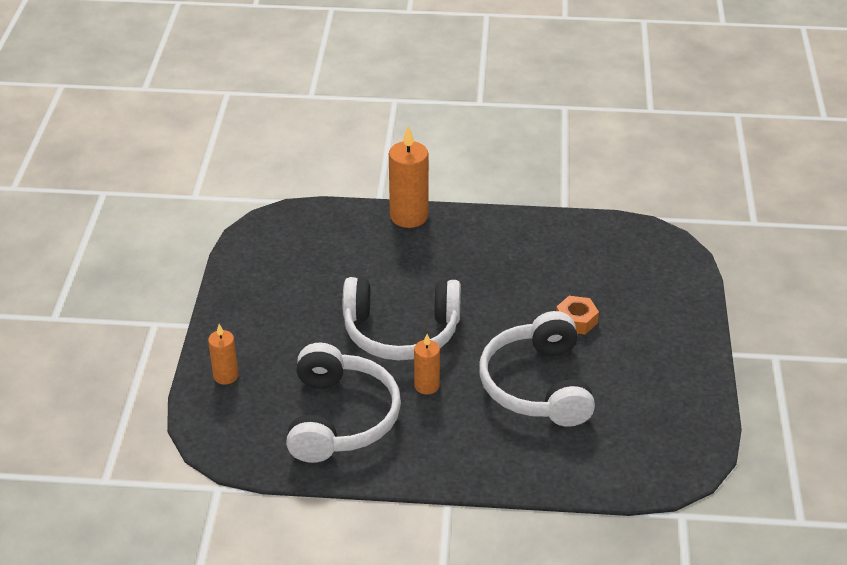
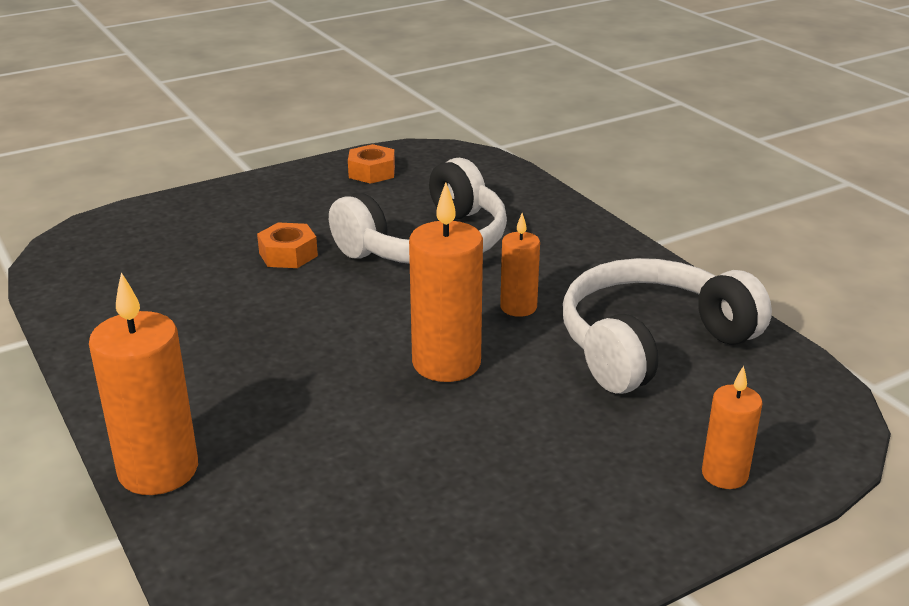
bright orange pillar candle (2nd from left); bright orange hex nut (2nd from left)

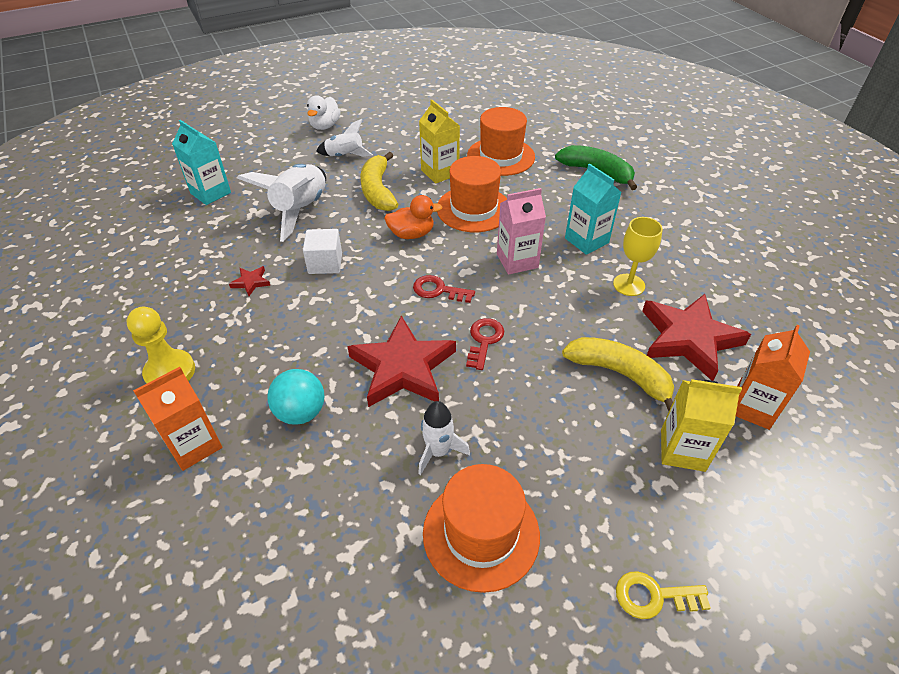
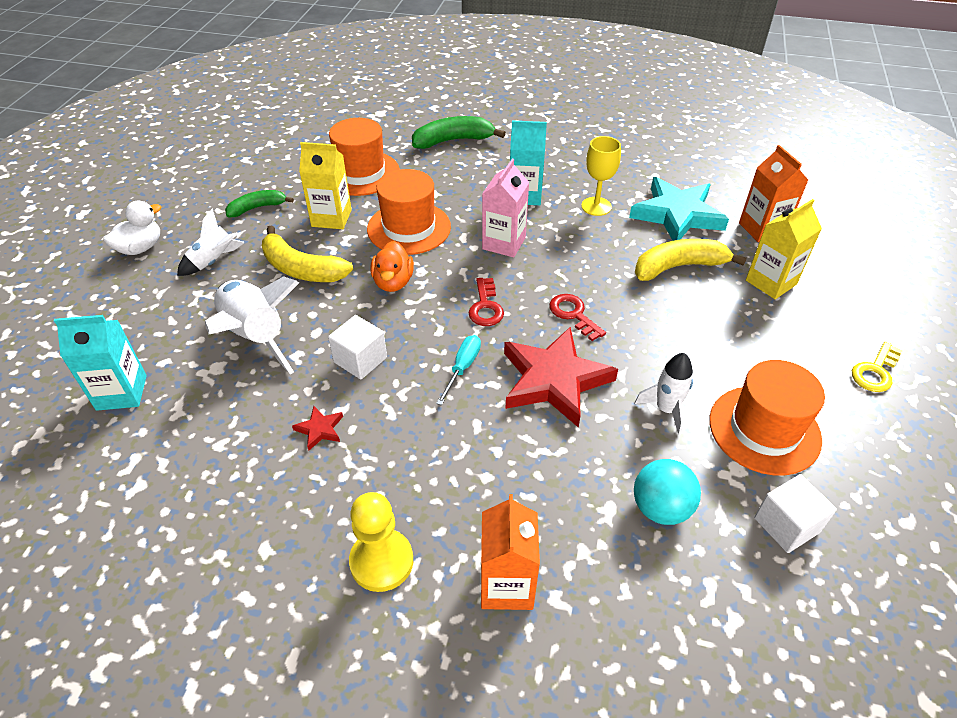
aqua sphere; snow-white duck; bright orange duck; red door key (1st from left); aqua star shape; emerald banana (1st from left); aqua screwdriver; snow-white solid cube (2nd from left)

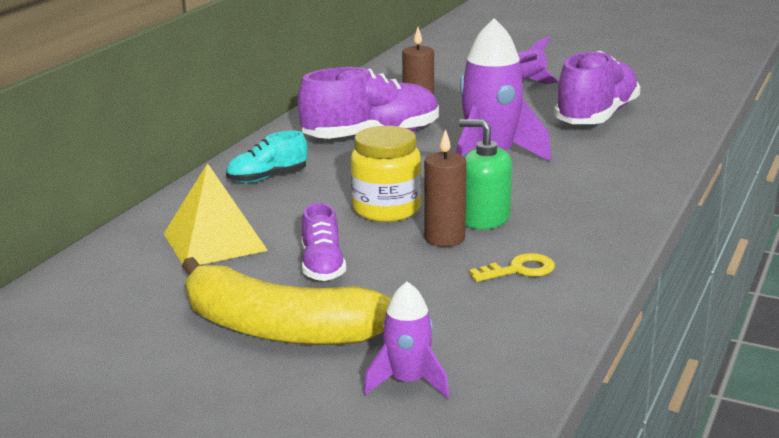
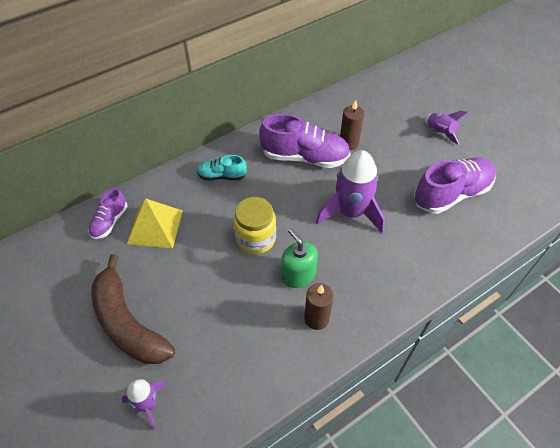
russet banana; purple shoe (1st from left); russet pillar candle (1st from left); golden door key

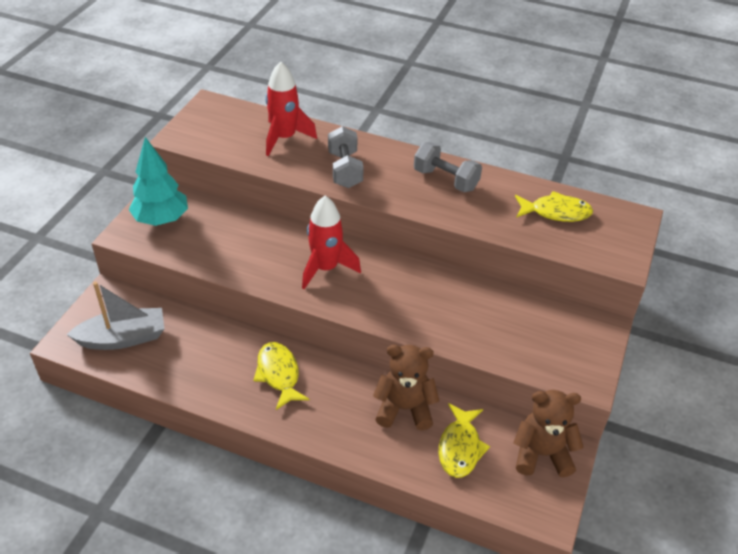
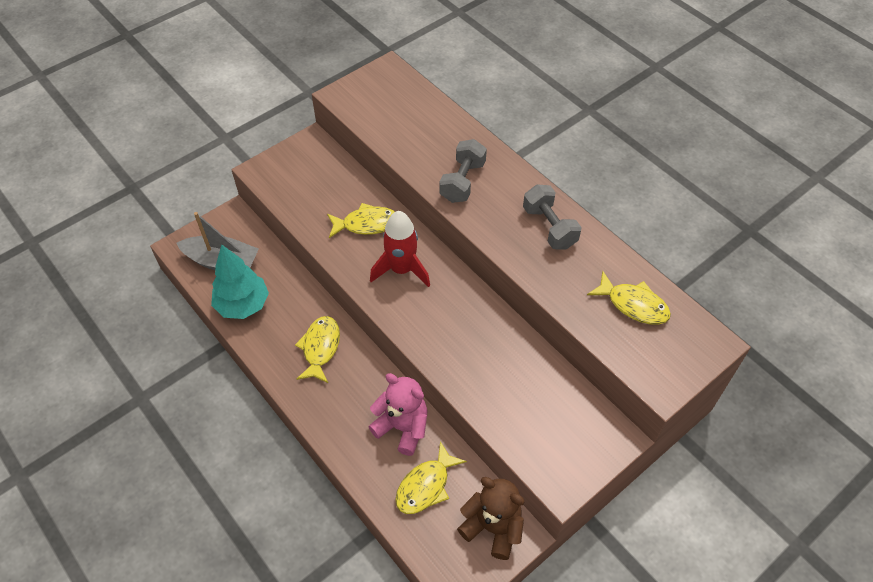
aqua tree; red rocket (1st from left in the first image); pink stuffed bear; golden toy fish (2nd from left)

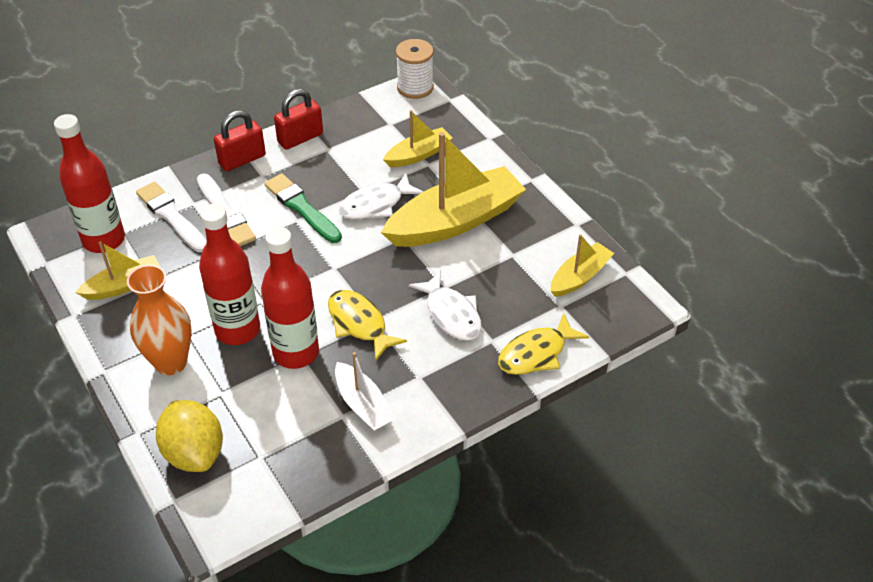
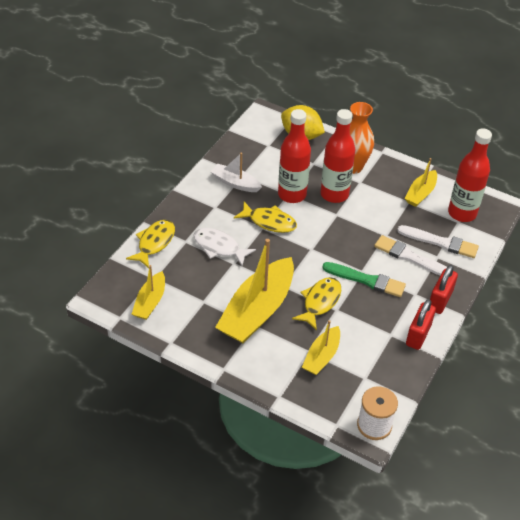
golden toy fish (3rd from left)

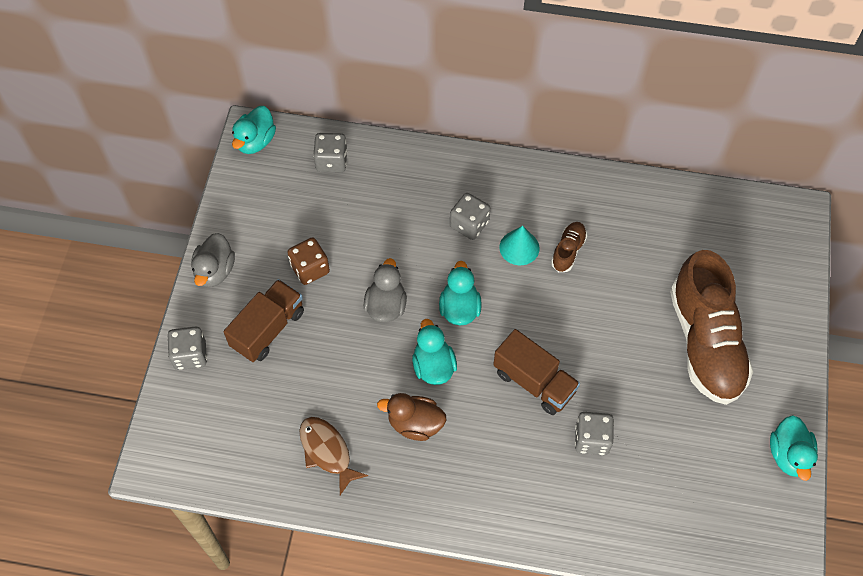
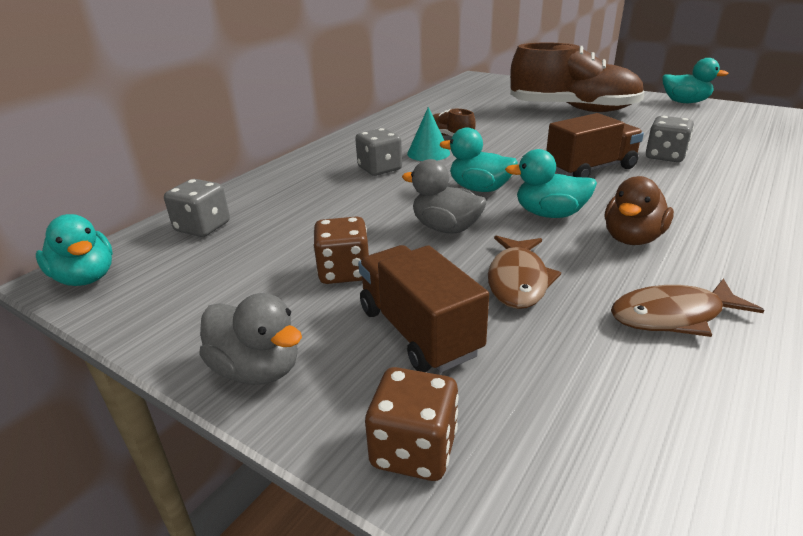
russet die (2nd from left); russet toy fish (1st from left)

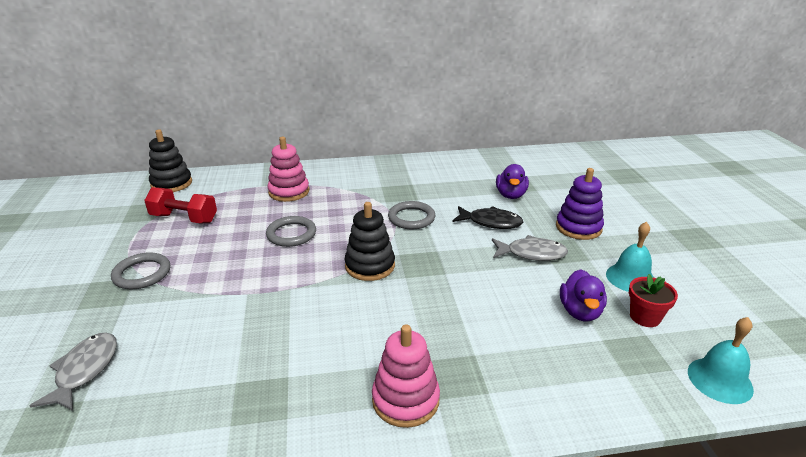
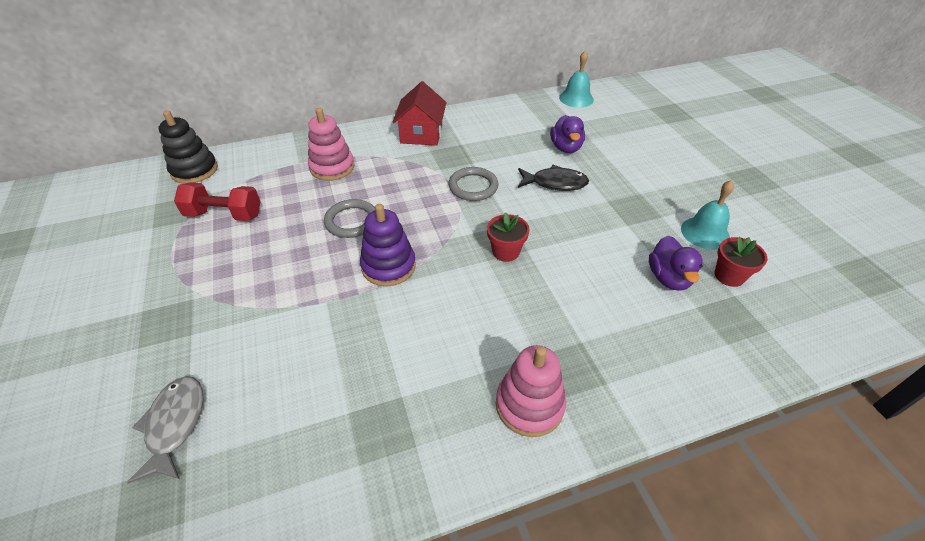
grey hoop (1st from left in the first image); jet-black stacking toy (2nd from left in the first image); grey toy fish (2nd from left in the first image); purple stacking toy; aqua school bell (1st from left); red toy house; red flower pot (1st from left)

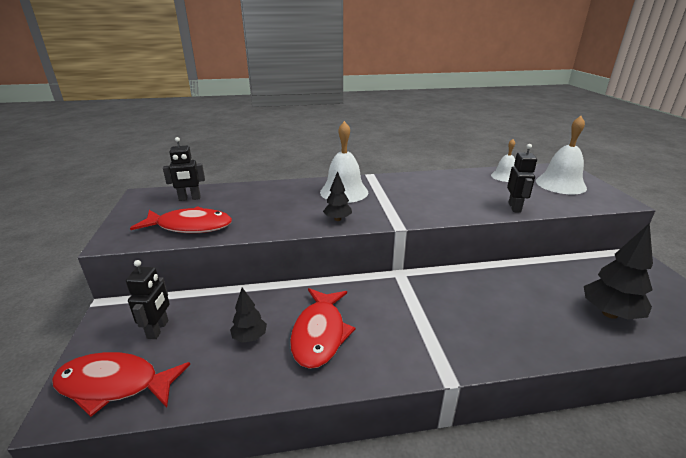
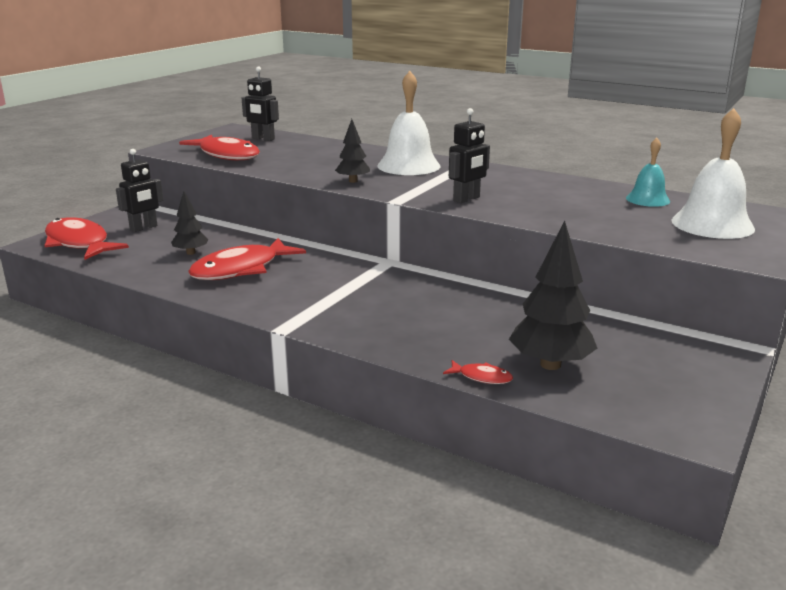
aqua school bell; jet-black robot (3rd from left); red toy fish (4th from left)

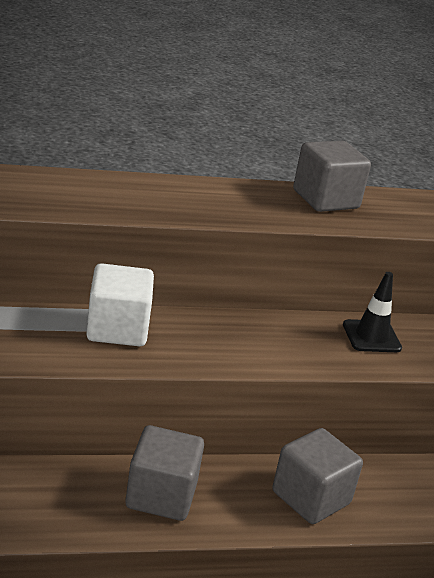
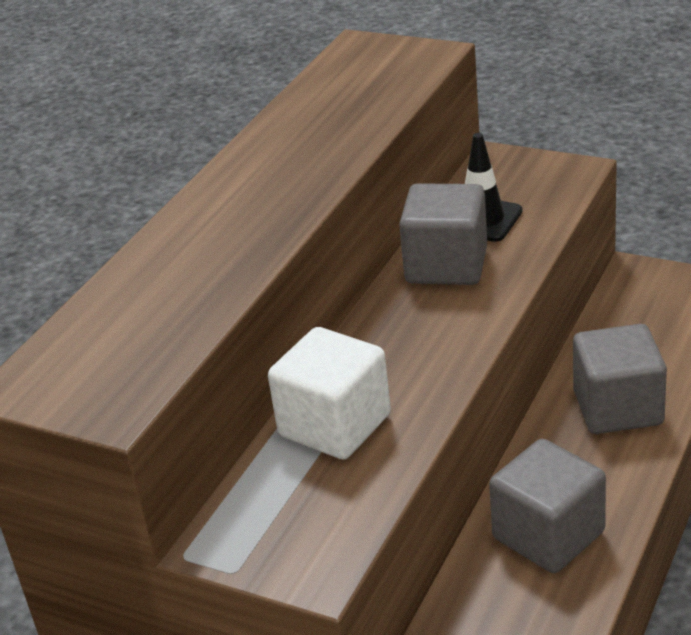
grey solid cube (1st from left)

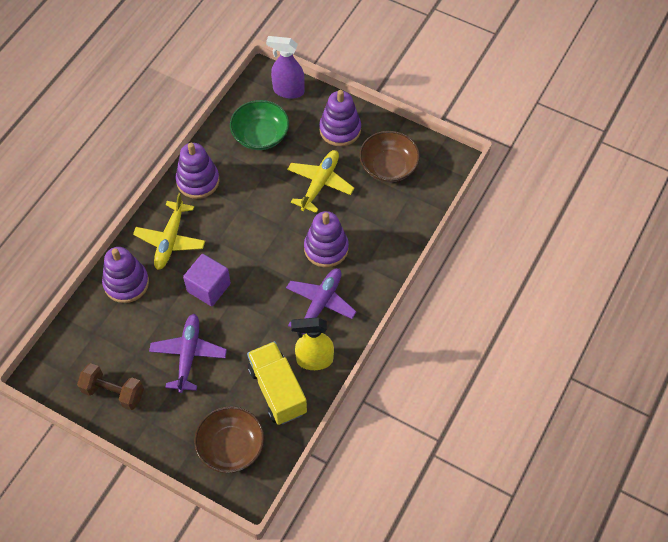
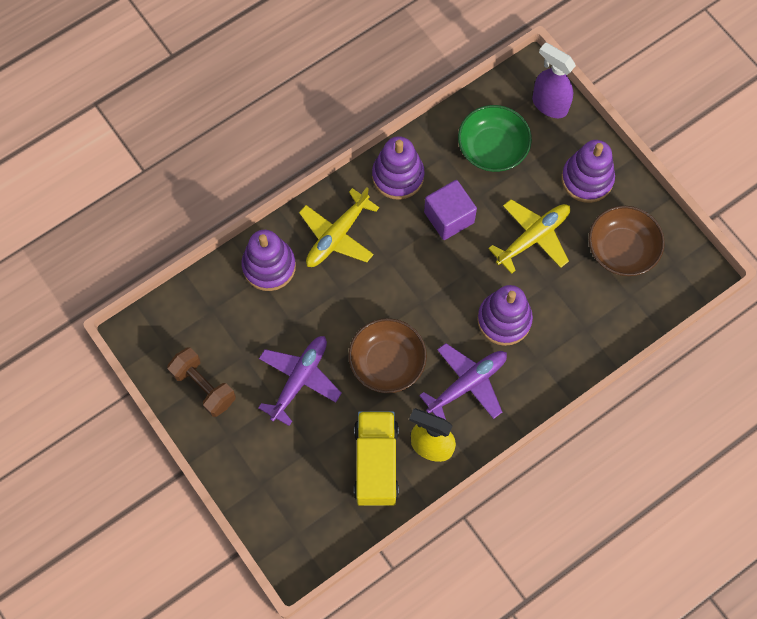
purple solid cube; russet bowl (1st from left)

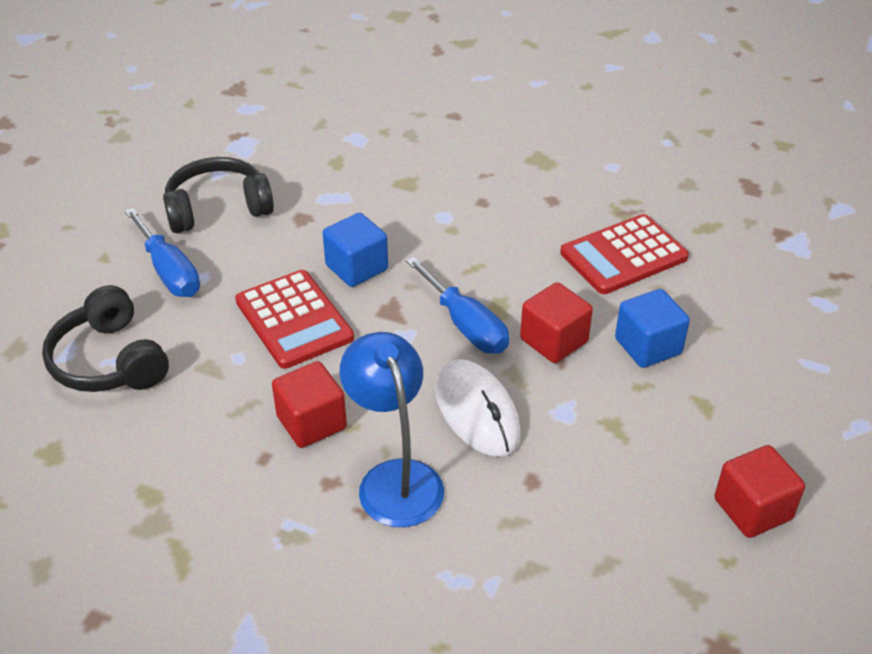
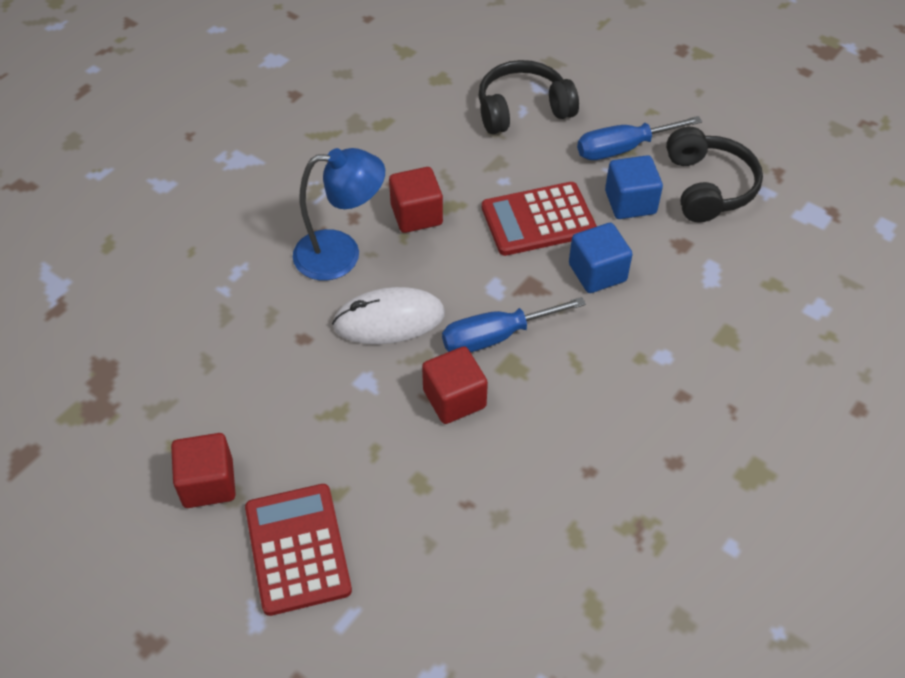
red adding machine (1st from left); blue solid cube (2nd from left)

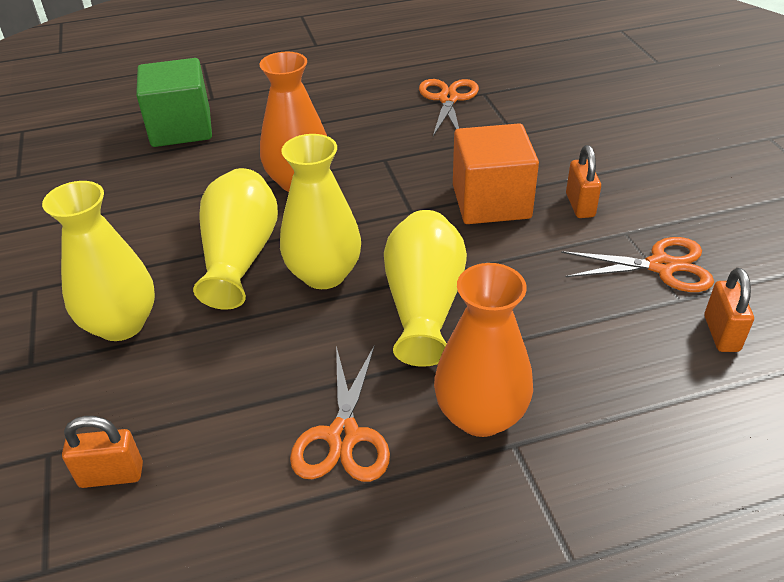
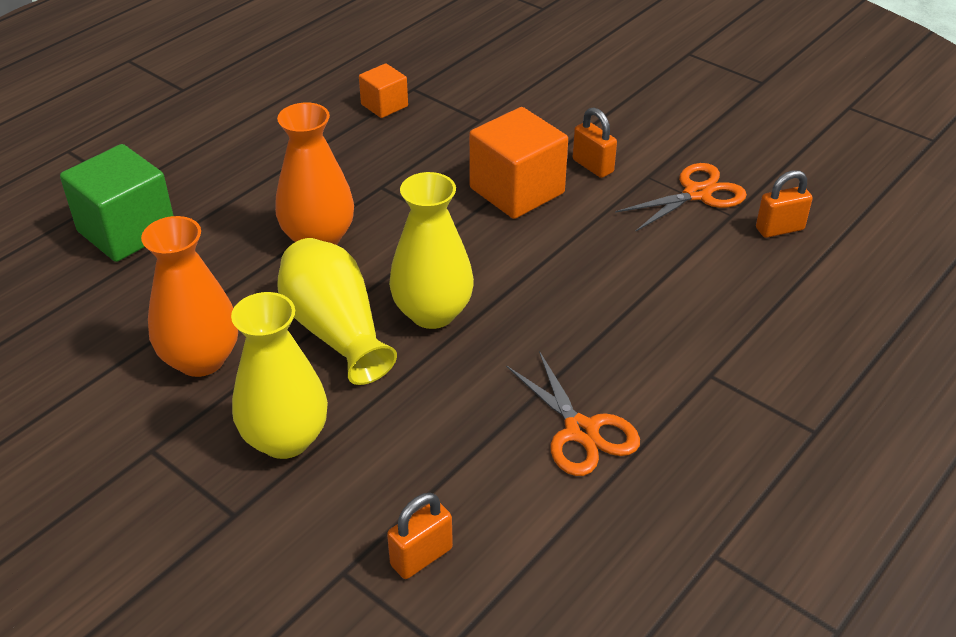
golden flower vase (4th from left in the first image); bright orange solid cube (1st from left); bright orange flower vase (1st from left); bright orange padlock (3rd from left)

